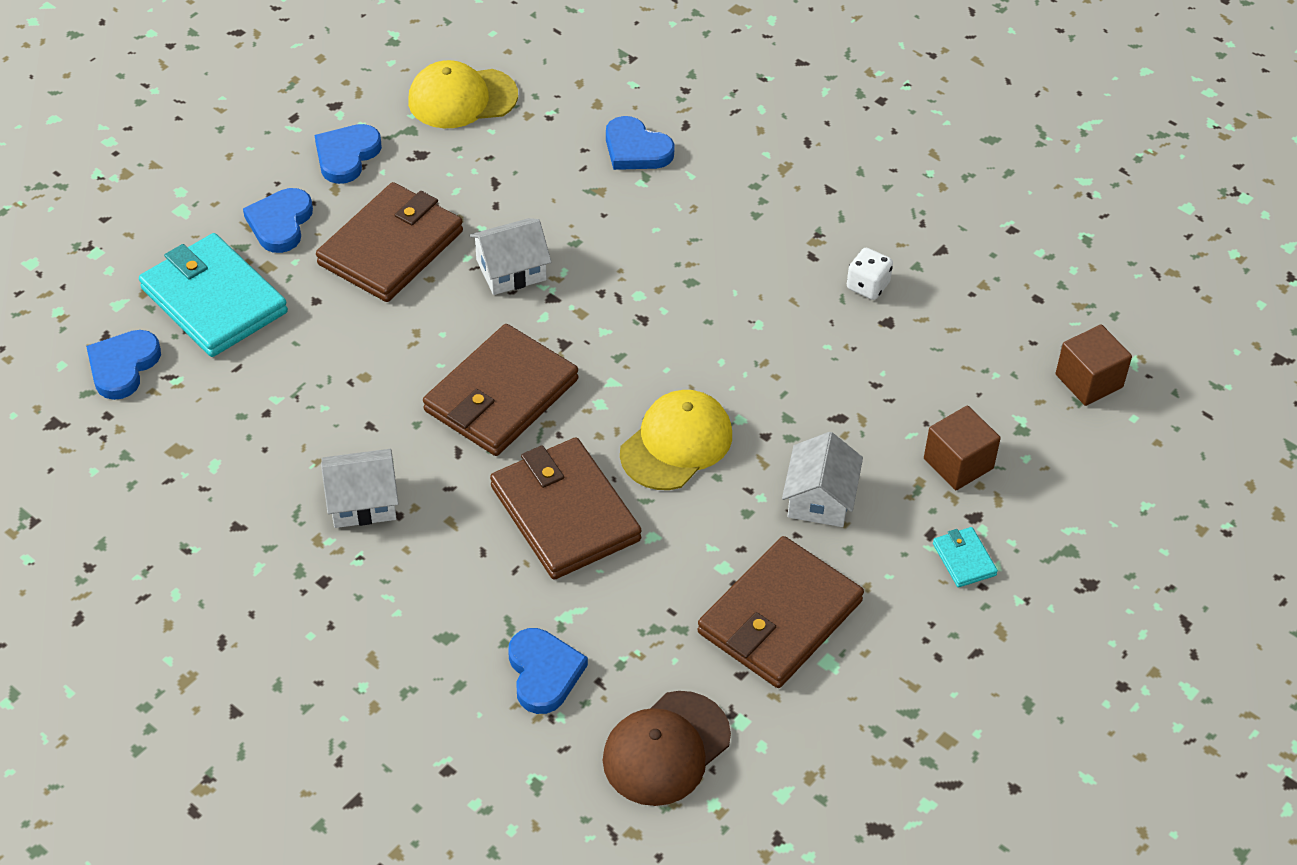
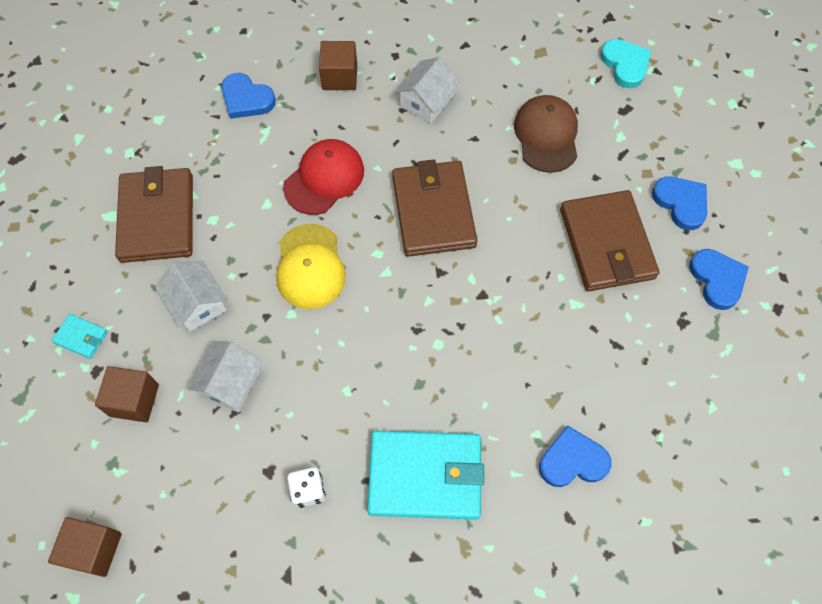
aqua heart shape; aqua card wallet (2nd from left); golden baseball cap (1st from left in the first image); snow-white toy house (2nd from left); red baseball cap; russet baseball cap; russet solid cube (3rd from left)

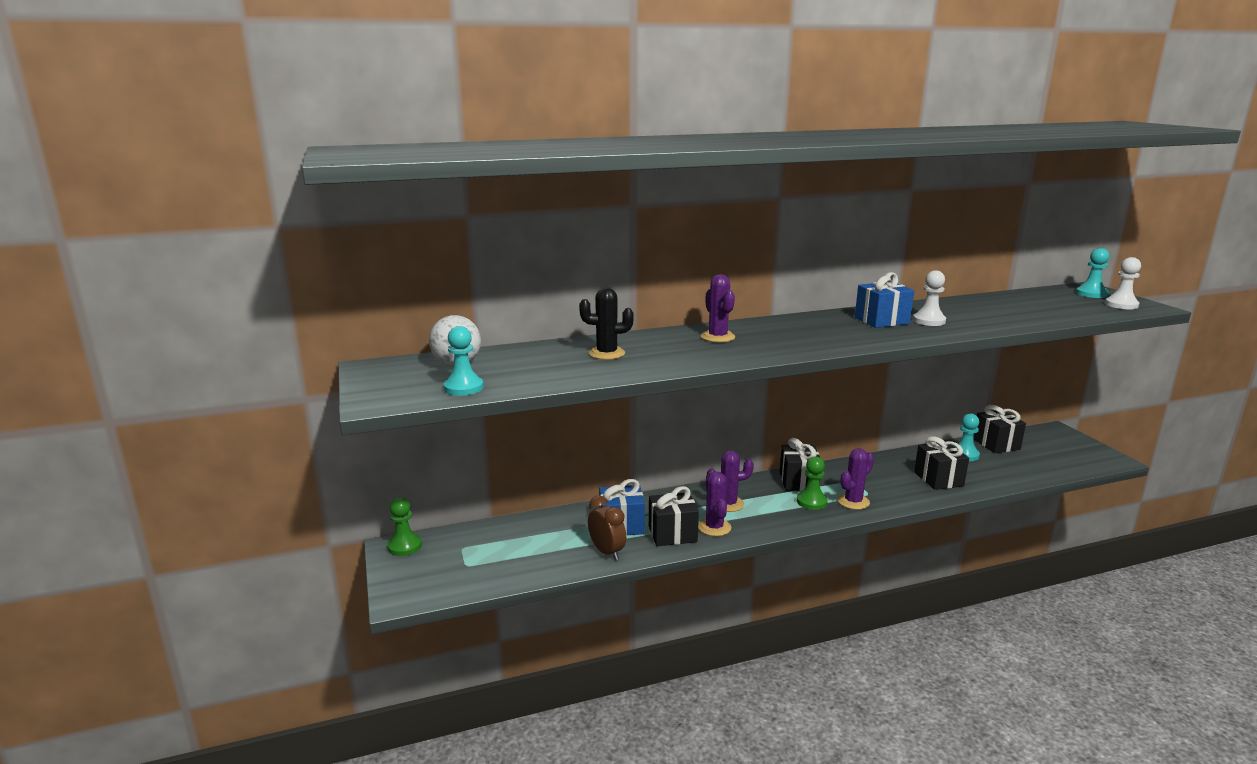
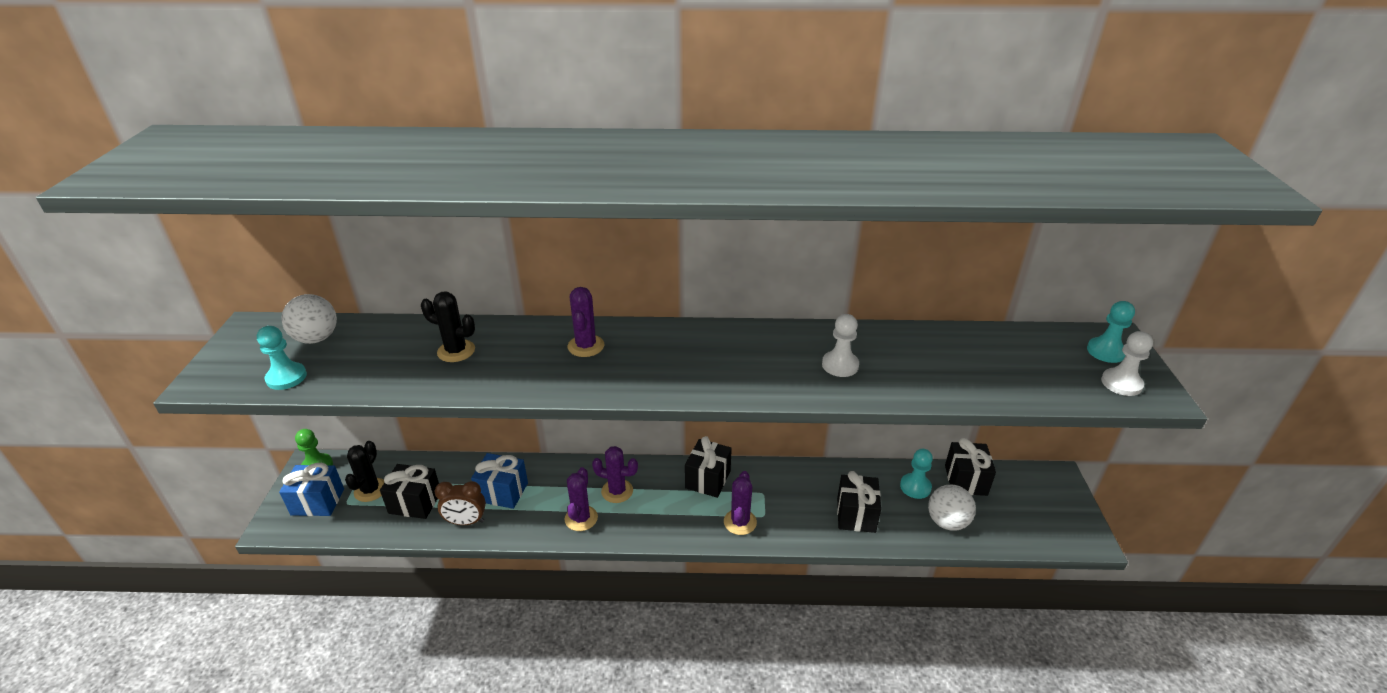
russet clock; jet-black wrapped gift (1st from left); emerald pawn (2nd from left in the first image); purple prickly plant (4th from left); blue wrapped gift (1st from left); jet-black prickly plant (1st from left); snow-white sphere (2nd from left)

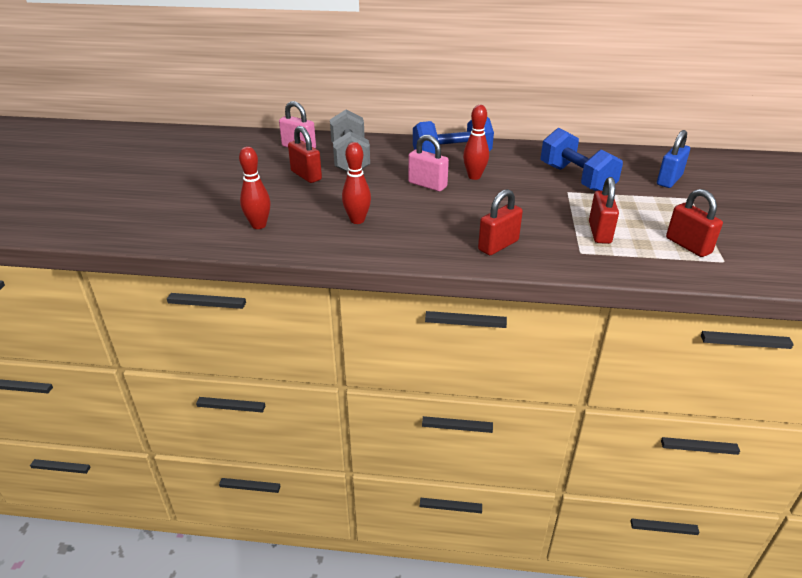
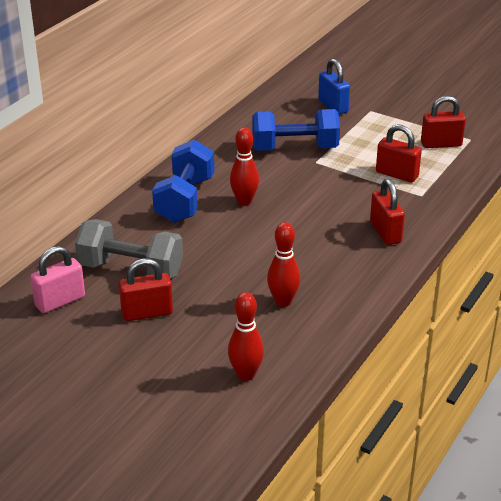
pink padlock (2nd from left in the first image)

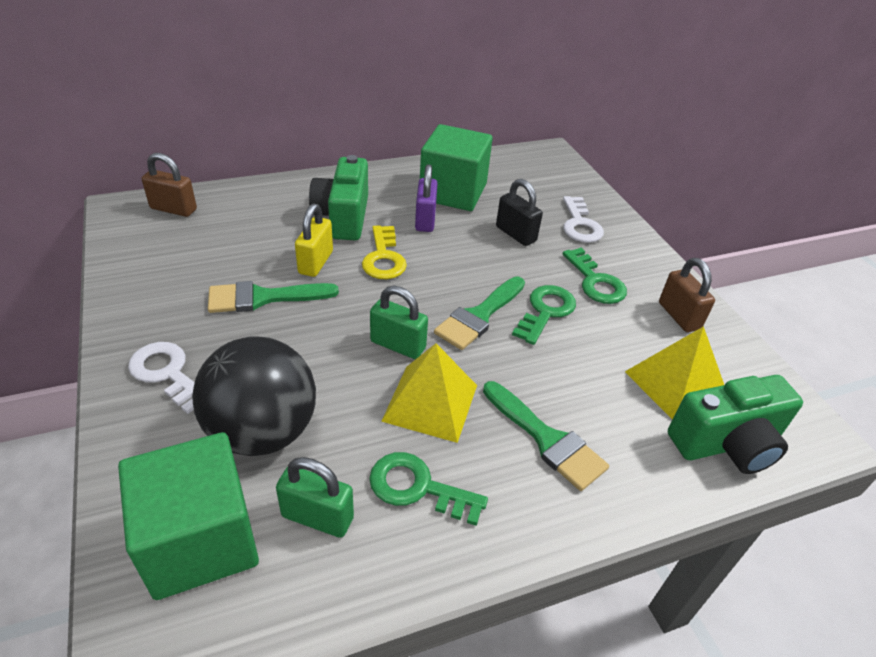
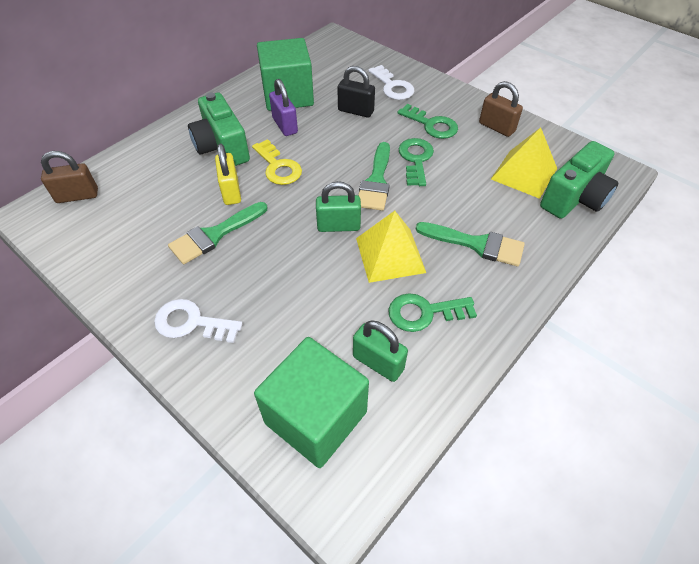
jet-black sphere; emerald padlock (2nd from left)

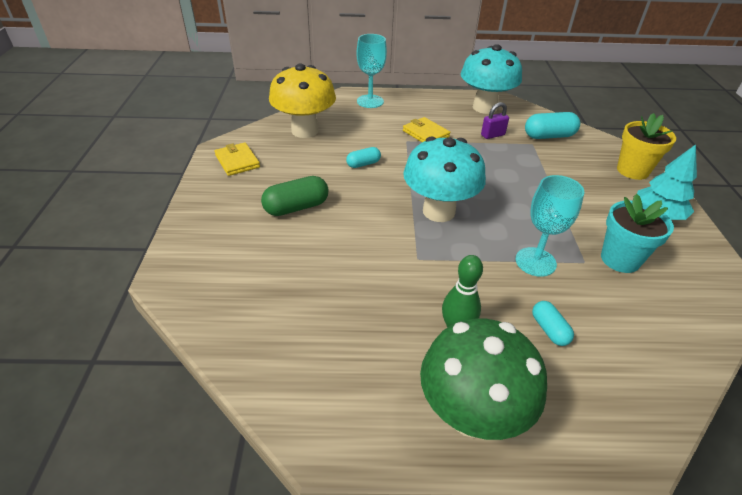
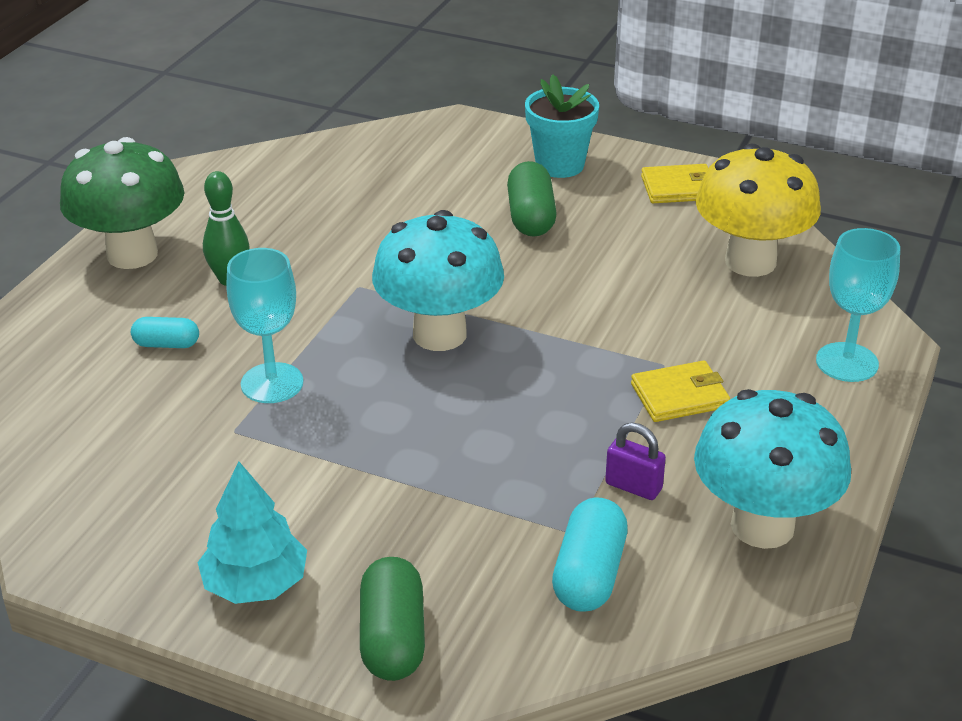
aqua pill shape (1st from left in the first image); purple padlock; aqua flower pot; emerald pill shape (1st from left)

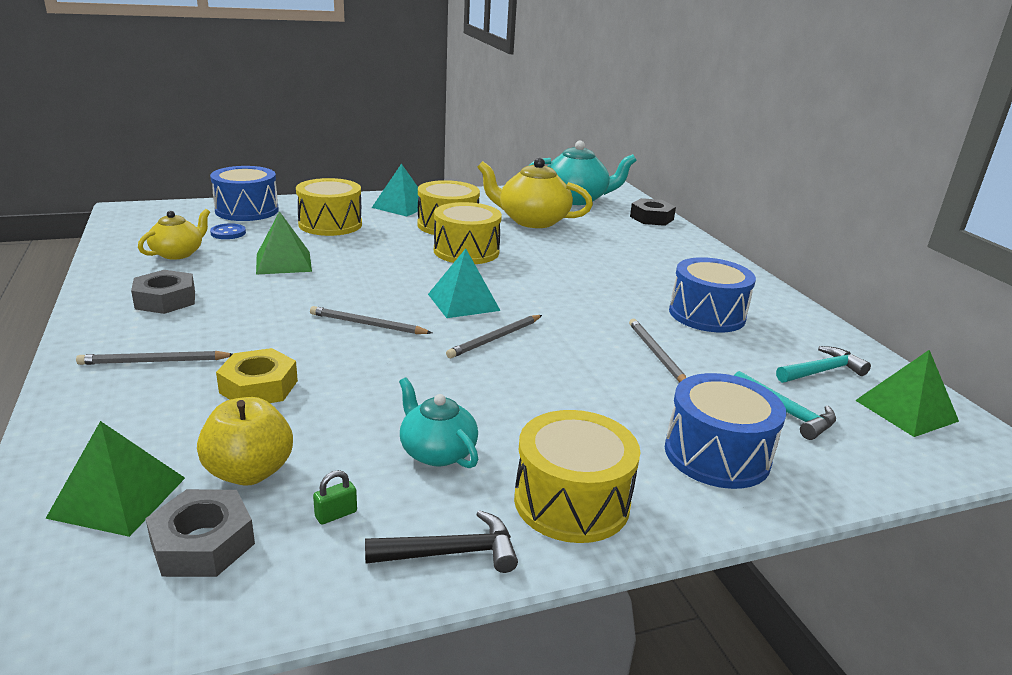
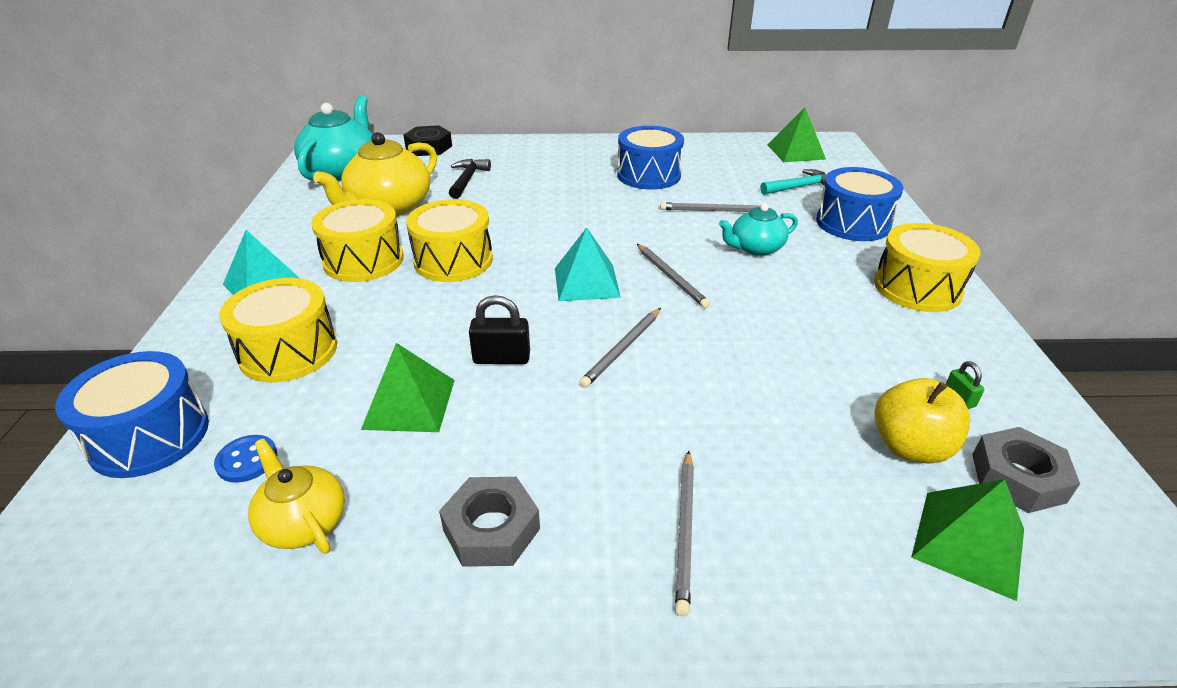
golden hex nut; jet-black hammer; aqua teapot (2nd from left); aqua hammer (2nd from left in the first image); jet-black padlock

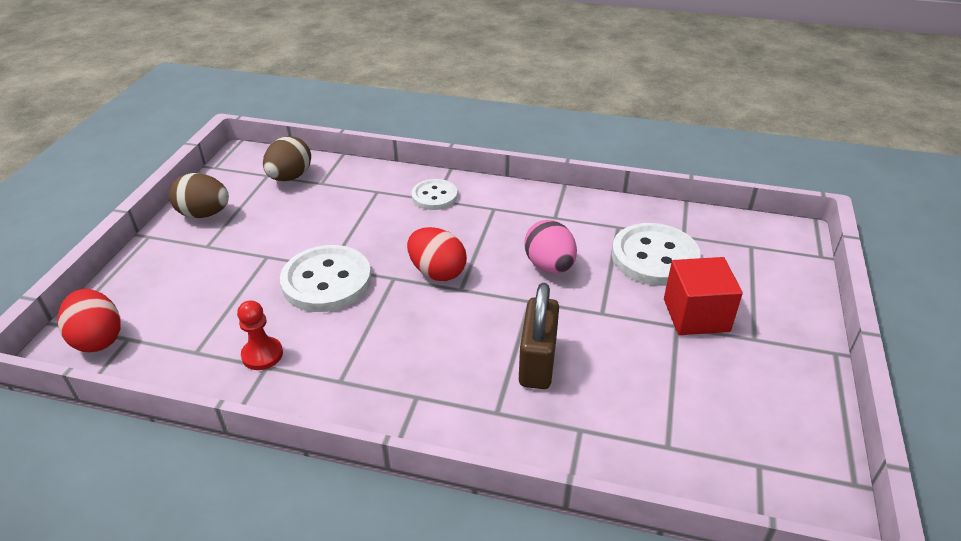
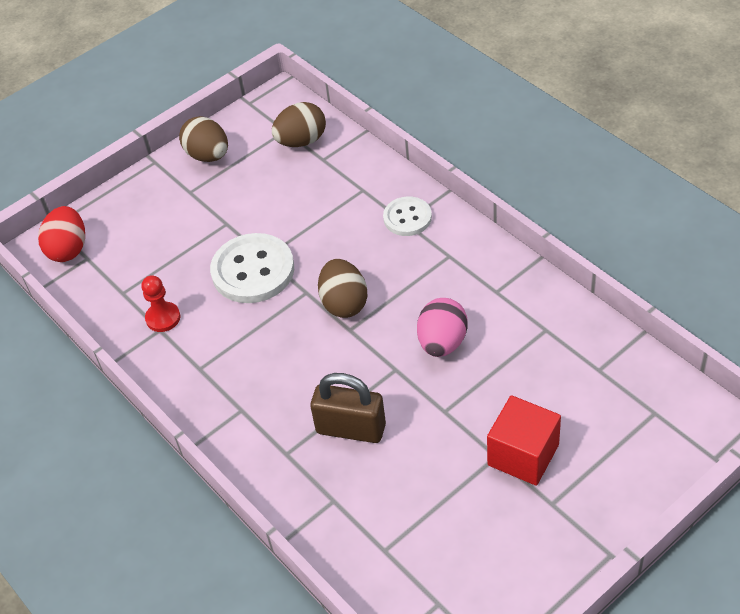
russet toy egg (3rd from left); russet padlock; snow-white button (3rd from left in the first image)

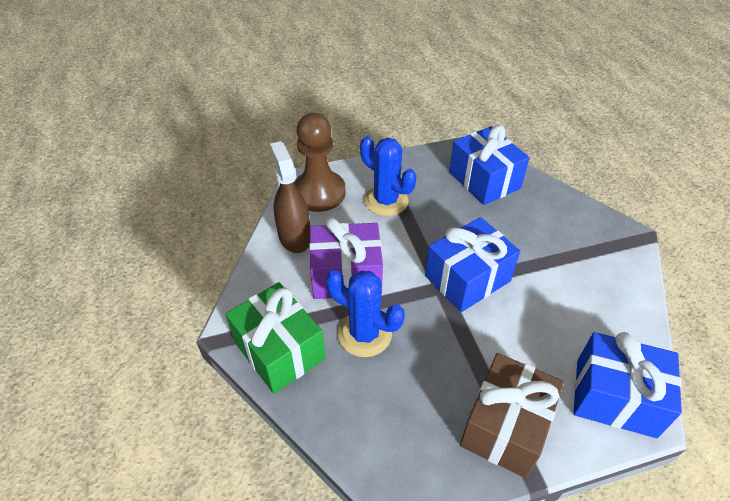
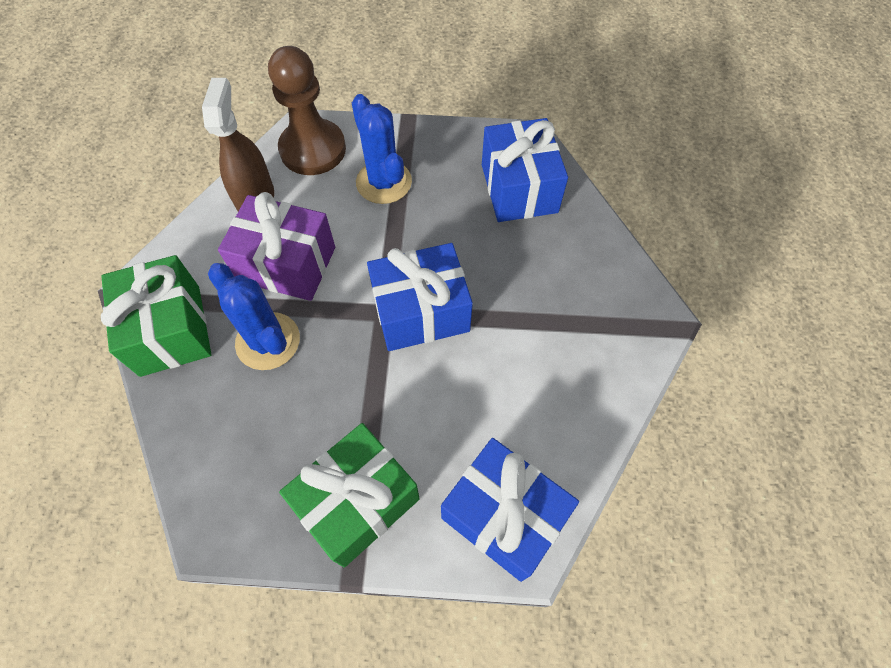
emerald wrapped gift (2nd from left)

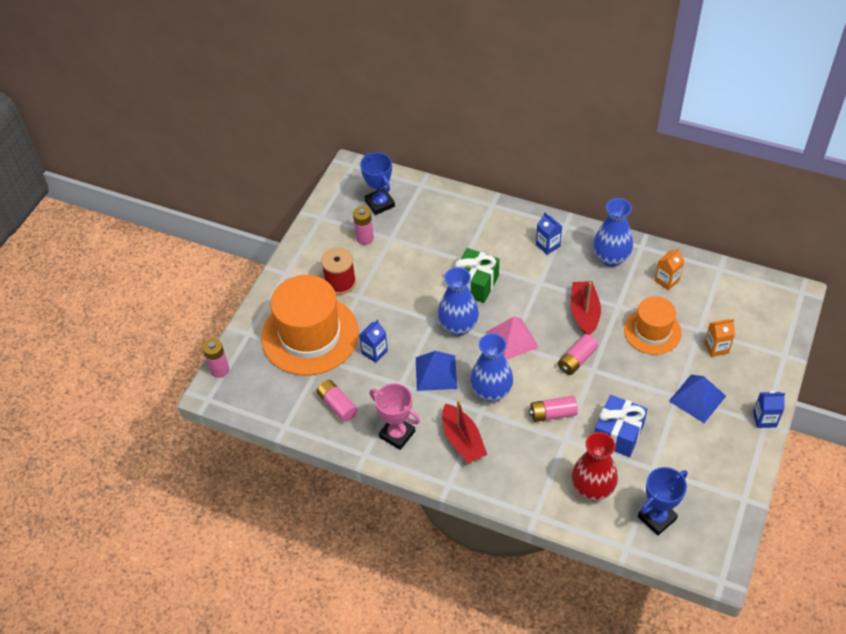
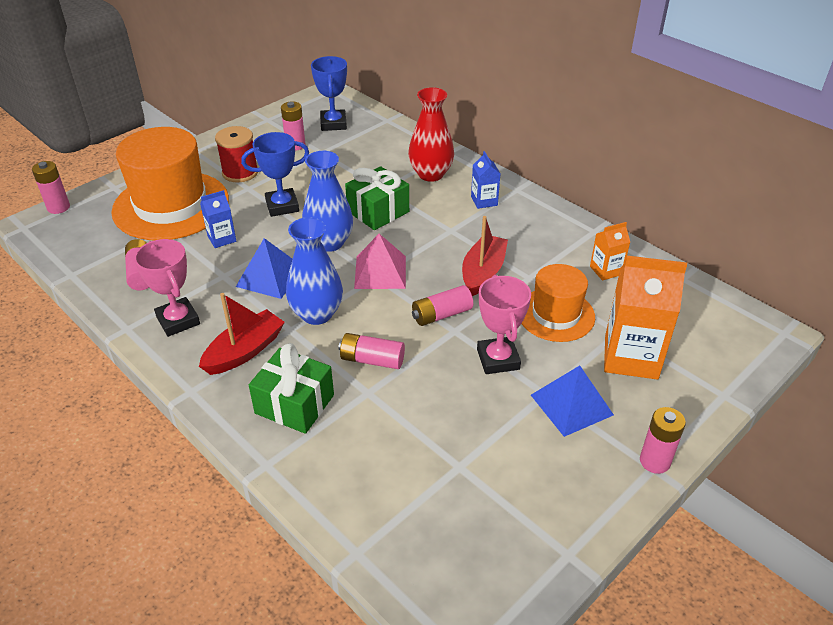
red boat (1st from left); red flower vase; blue flower vase (3rd from left in the first image); blue wrapped gift; blue trophy (1st from left); bright orange carton (2nd from left); pink power cell (6th from left); emerald wrapped gift (1st from left); pink trophy (2nd from left)

